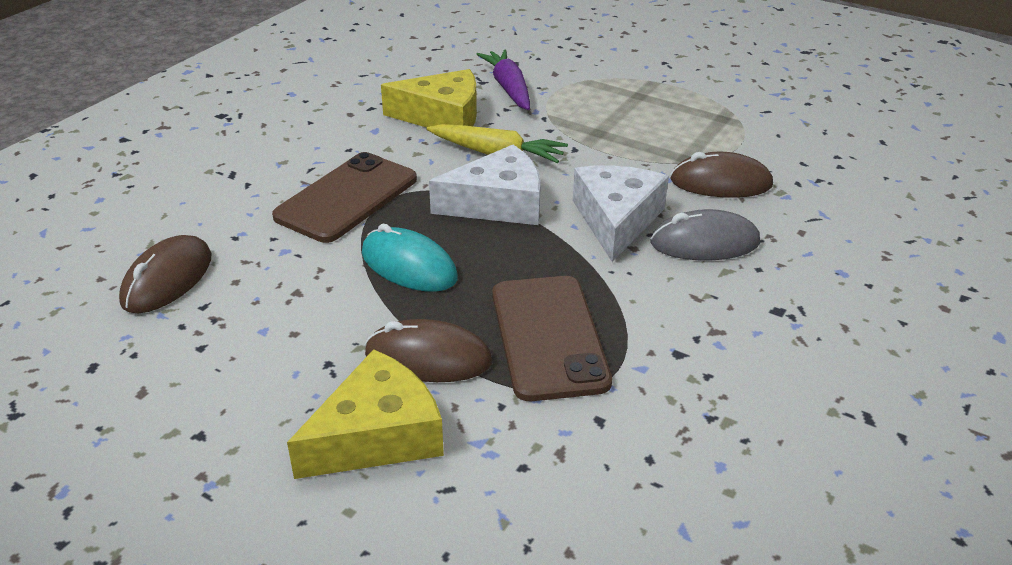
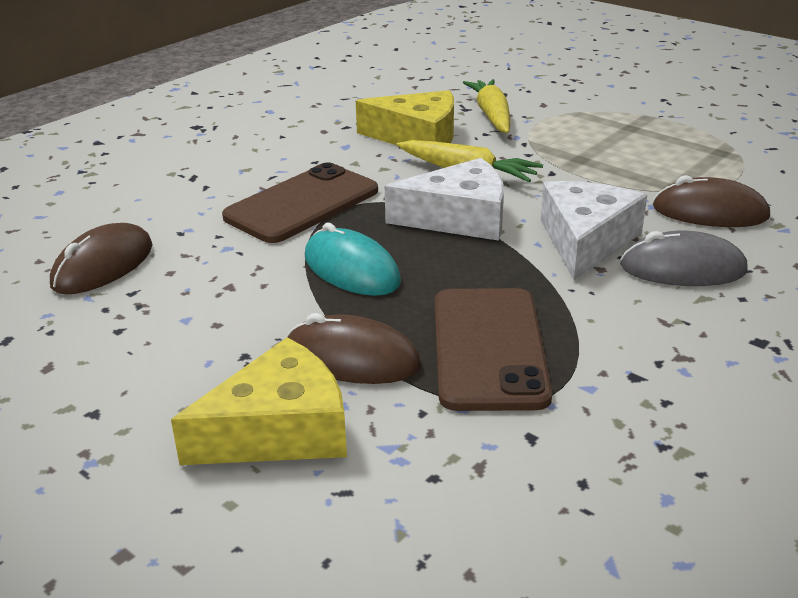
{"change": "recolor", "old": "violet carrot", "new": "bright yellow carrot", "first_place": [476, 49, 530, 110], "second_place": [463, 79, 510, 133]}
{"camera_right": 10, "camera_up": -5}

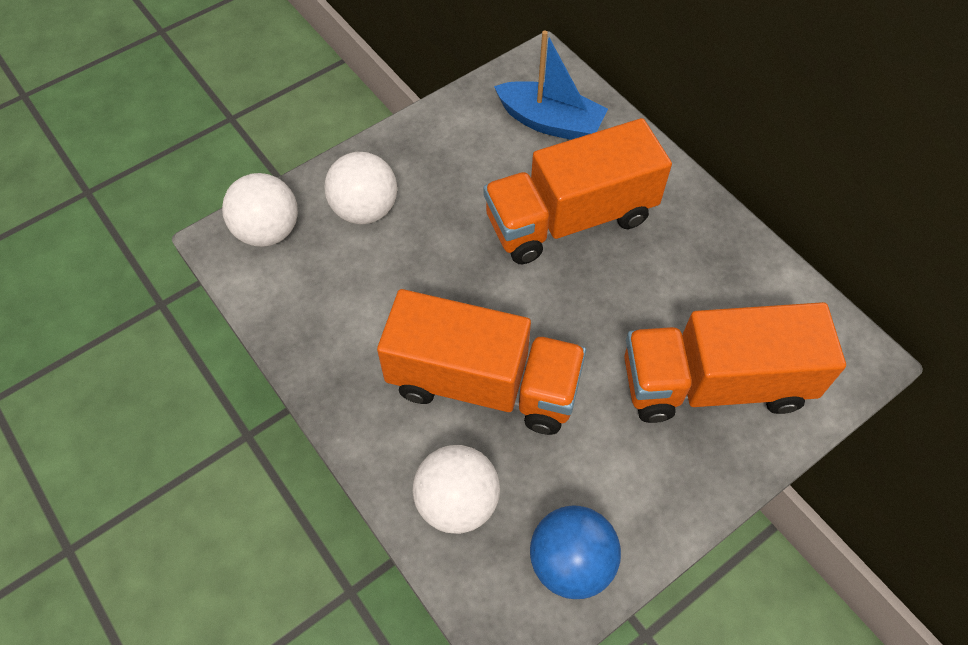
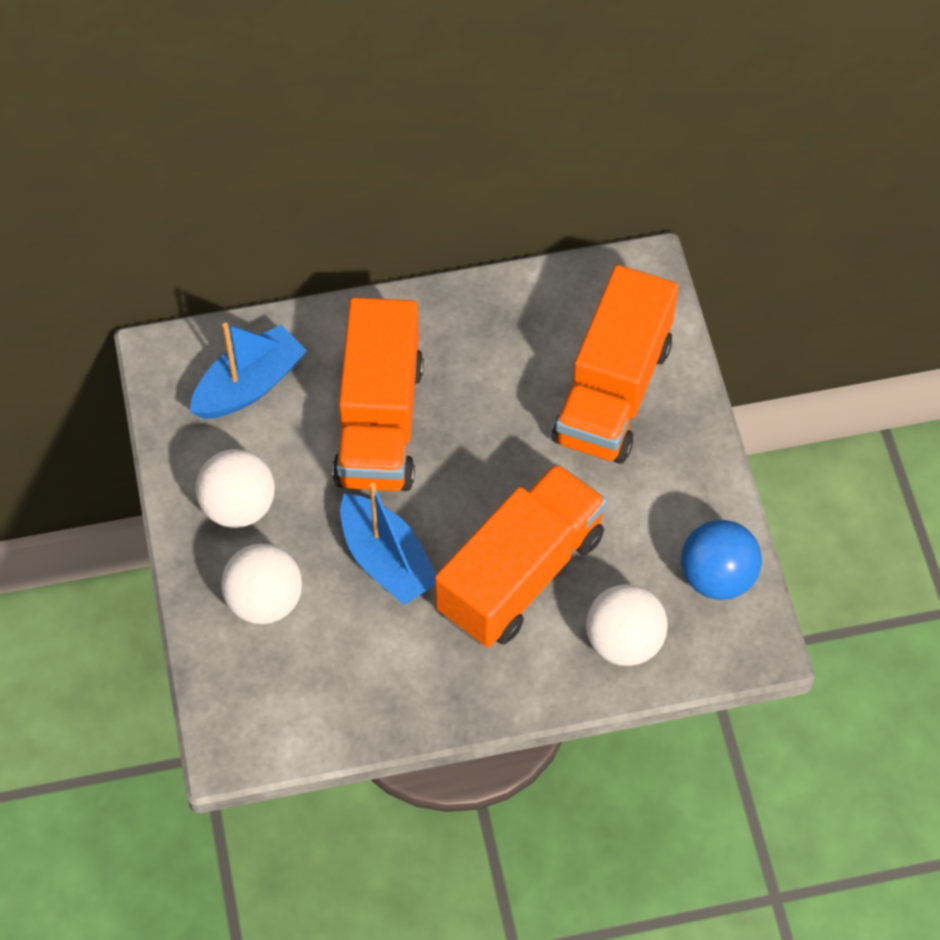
{"change": "move", "old": "pure white play ball", "first_place": [222, 173, 298, 247], "second_place": [195, 449, 275, 528]}
{"change": "insert", "new": "cobalt sailboat", "second_place": [340, 483, 436, 605]}
{"camera_right": -65, "camera_up": 0}

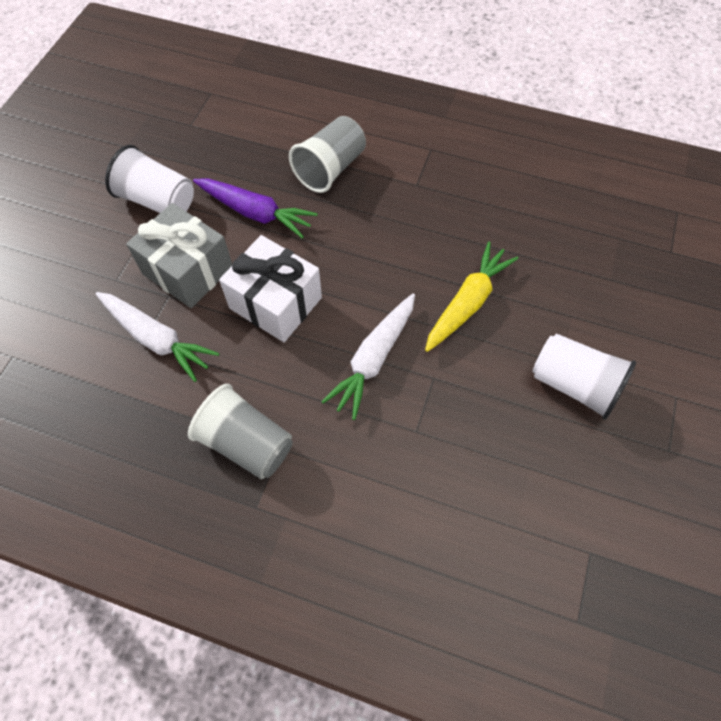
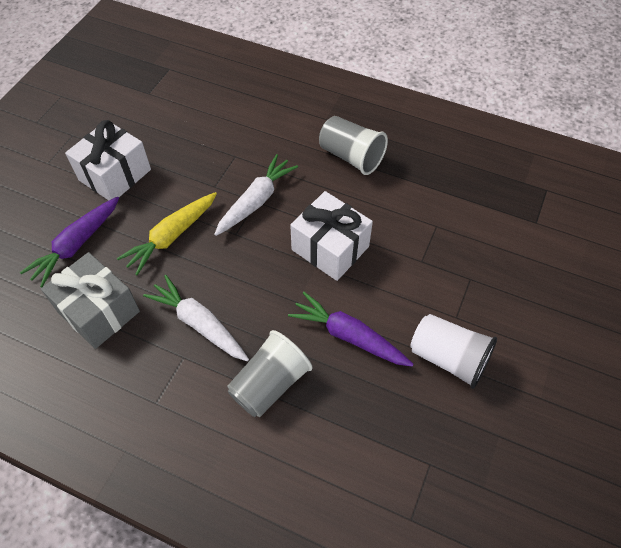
{"change": "move", "old": "ash-grey wrapped gift", "first_place": [126, 203, 232, 308], "second_place": [41, 252, 140, 349]}
{"change": "move", "old": "pure white carrot", "first_place": [96, 292, 219, 382], "second_place": [143, 275, 249, 361]}
{"change": "replace", "old": "pure white cup", "new": "pure white wrapped gift", "first_place": [532, 333, 636, 420], "second_place": [65, 120, 151, 200]}
{"change": "insert", "new": "violet carrot", "second_place": [20, 197, 119, 287]}
{"camera_right": -175, "camera_up": -5}

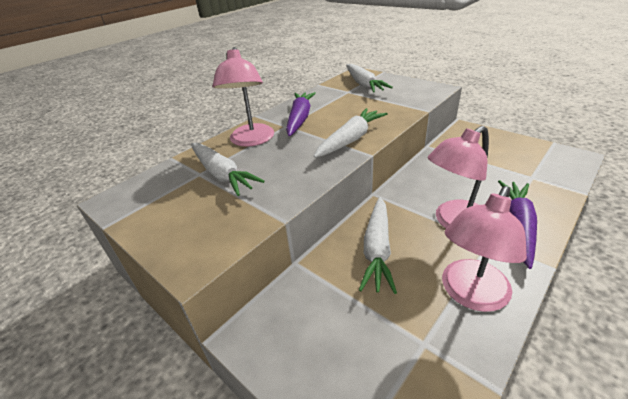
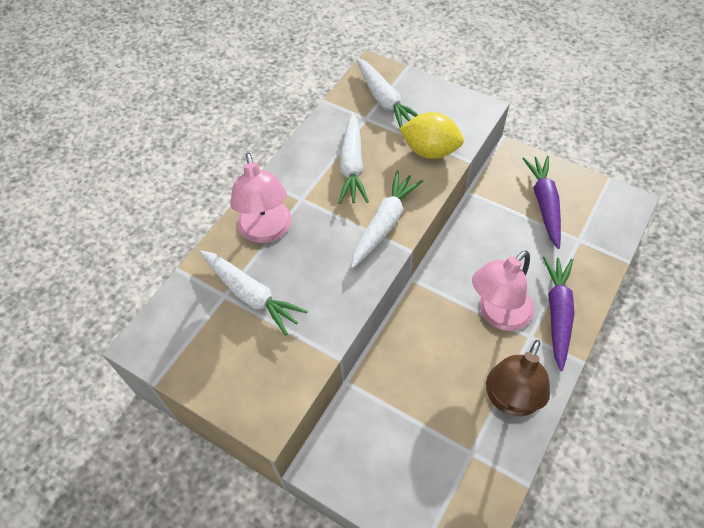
{"change": "move", "old": "violet carrot", "first_place": [286, 92, 316, 136], "second_place": [522, 156, 561, 249]}
{"change": "recolor", "old": "pink reading lamp", "new": "dark brown reading lamp", "first_place": [442, 186, 527, 312], "second_place": [486, 340, 550, 416]}
{"change": "move", "old": "pure white carrot", "first_place": [359, 197, 397, 294], "second_place": [338, 112, 369, 204]}
{"change": "insert", "new": "bright yellow citrus fruit", "second_place": [399, 112, 464, 159]}
{"camera_right": -10, "camera_up": 20}

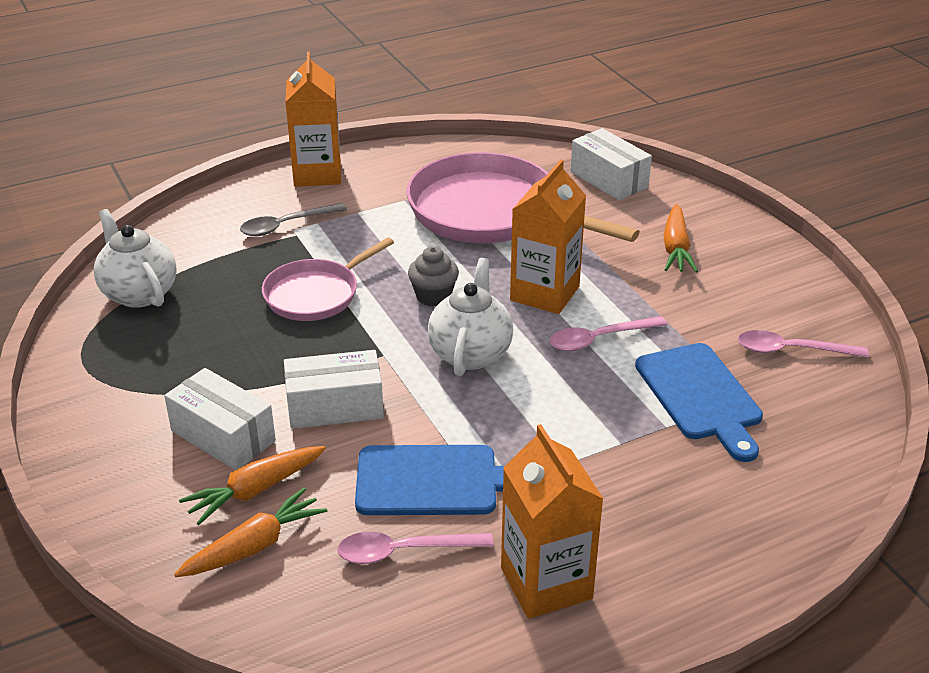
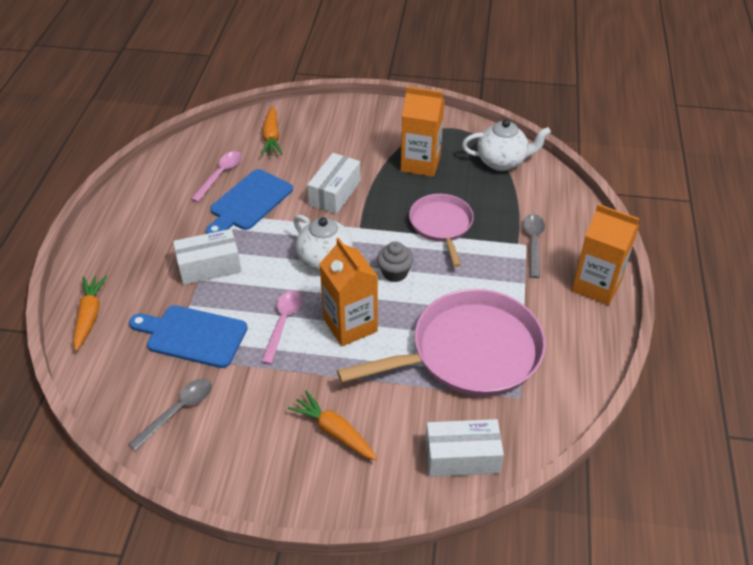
{"change": "recolor", "old": "pink teaspoon", "new": "ash-grey teaspoon", "first_place": [738, 330, 869, 358], "second_place": [129, 379, 212, 451]}
{"change": "move", "old": "pure white box", "first_place": [164, 368, 276, 470], "second_place": [173, 229, 241, 285]}
{"change": "move", "old": "bright orange juice carton", "first_place": [501, 424, 603, 619], "second_place": [401, 87, 445, 177]}
{"change": "move", "old": "bright orange carrot", "first_place": [179, 446, 326, 525], "second_place": [73, 276, 107, 351]}
{"camera_right": 125, "camera_up": 10}

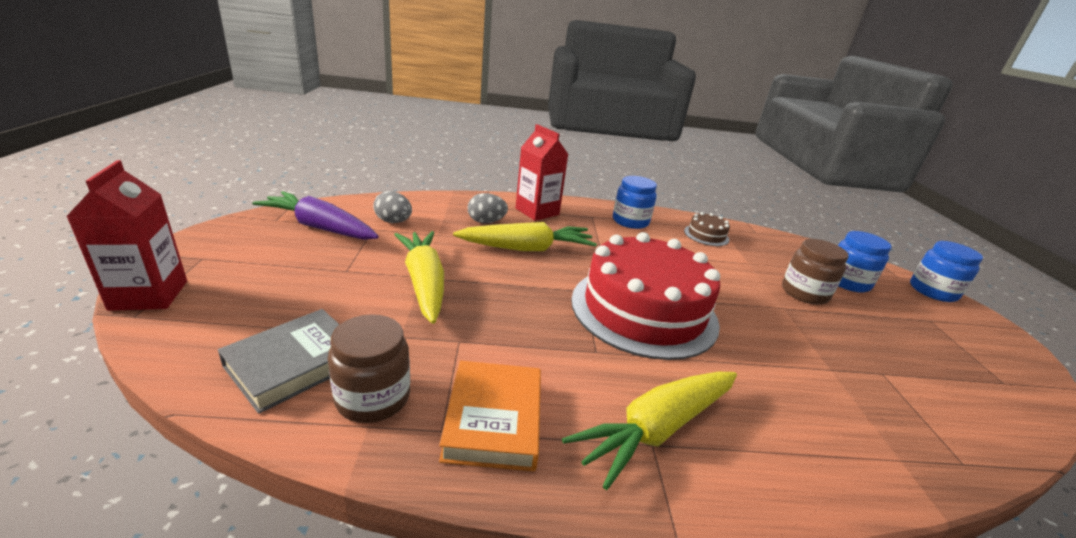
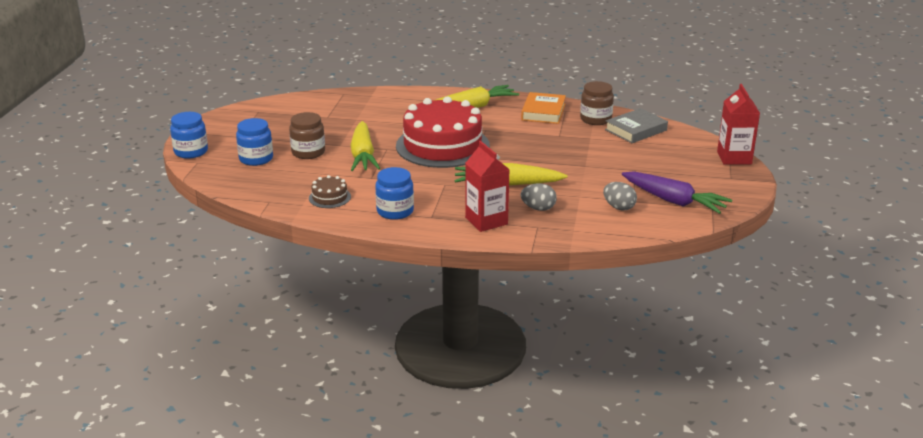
{"change": "move", "old": "bright yellow carrot", "first_place": [394, 231, 444, 324], "second_place": [350, 121, 380, 171]}
{"camera_right": -165, "camera_up": 0}

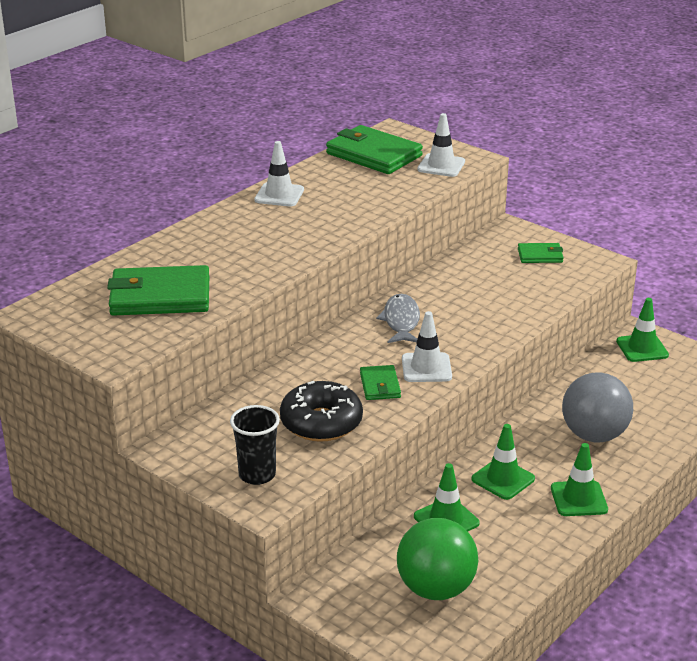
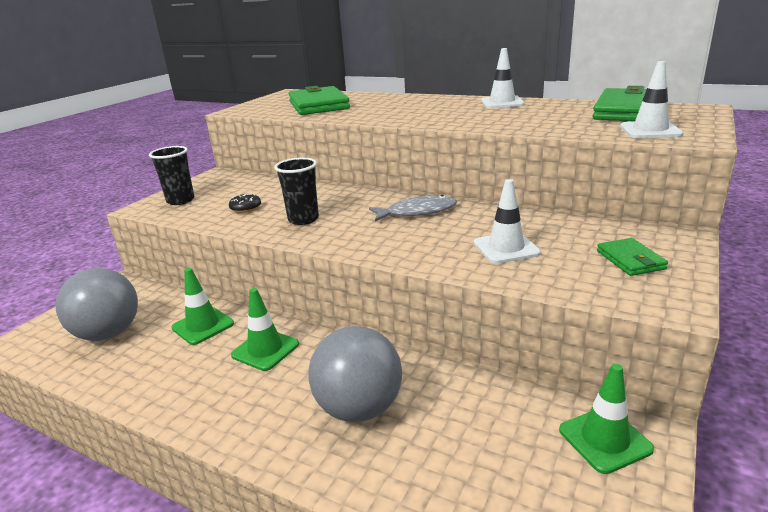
{"change": "move", "old": "pure white safety cone", "first_place": [402, 311, 452, 382], "second_place": [474, 179, 541, 264]}
{"change": "replace", "old": "emerald wallet", "new": "jet-black cup", "first_place": [360, 365, 401, 400], "second_place": [274, 158, 319, 225]}
{"change": "resize", "old": "jet-black doughnut", "first_place": [280, 381, 363, 442], "second_place": [229, 194, 261, 213], "factor": 0.46}
{"change": "delete", "old": "emerald safety cone", "first_place": [551, 443, 608, 516]}
{"change": "recolor", "old": "emerald play ball", "new": "ash-grey play ball", "first_place": [397, 518, 478, 600], "second_place": [56, 268, 138, 341]}
{"camera_right": 80, "camera_up": -5}

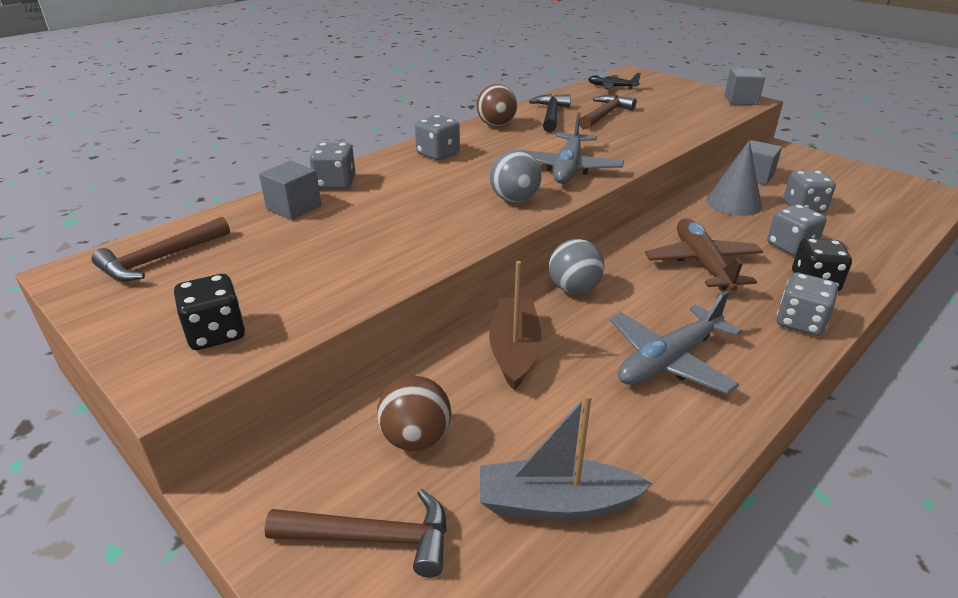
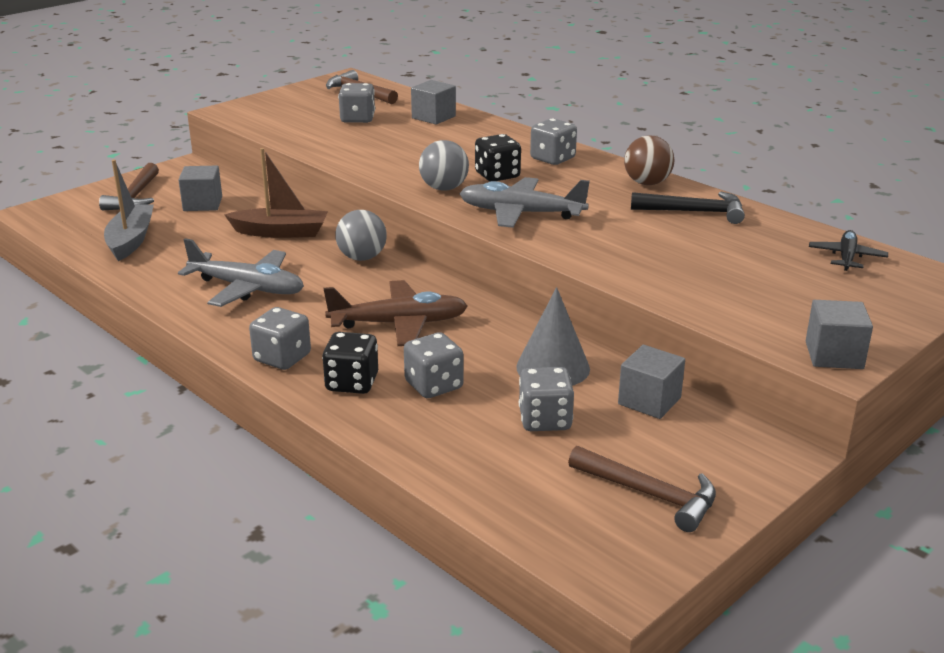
{"change": "move", "old": "dark brown claw hammer", "first_place": [579, 95, 636, 129], "second_place": [568, 446, 716, 532]}
{"change": "move", "old": "ash-grey game die", "first_place": [309, 143, 355, 189], "second_place": [338, 83, 375, 123]}
{"change": "move", "old": "jet-black game die", "first_place": [174, 274, 245, 350], "second_place": [475, 134, 521, 182]}
{"change": "rotate", "old": "ash-grey aeroplane", "first_place": [609, 291, 742, 394], "second_place": [178, 238, 304, 307], "degrees": 150}
{"change": "replace", "old": "dark brown play ball", "new": "ash-grey solid cube", "first_place": [377, 376, 451, 451], "second_place": [179, 166, 222, 211]}
{"camera_right": 90, "camera_up": -5}

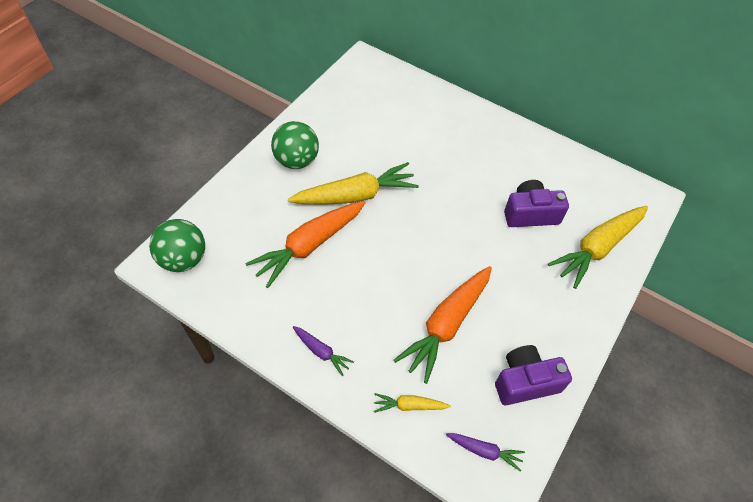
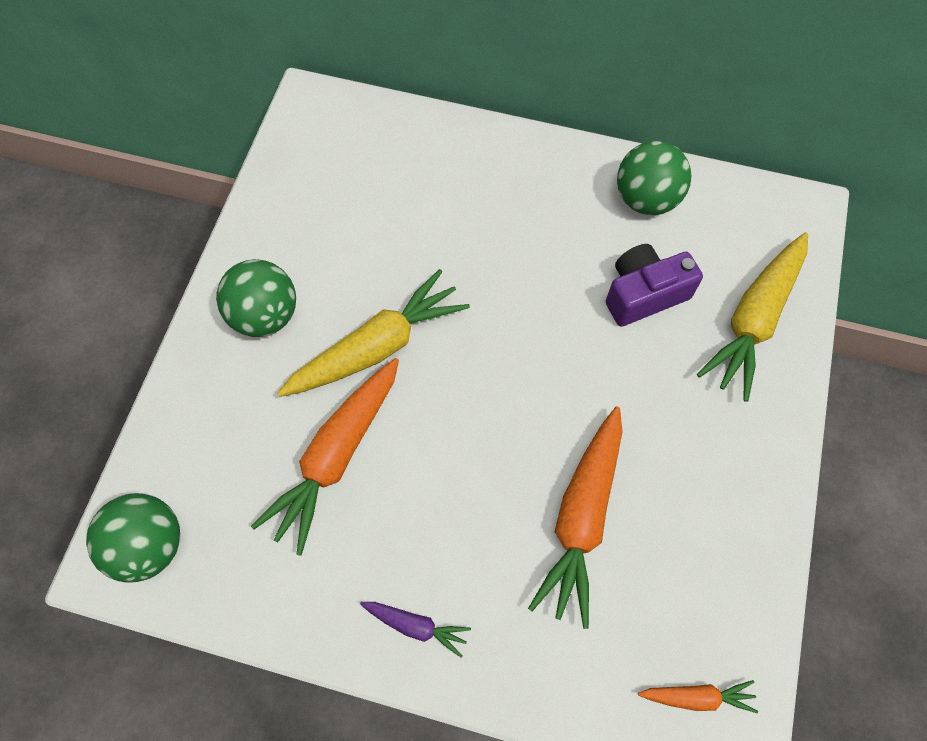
{"change": "delete", "old": "violet photo camera", "first_place": [495, 345, 572, 405]}
{"change": "delete", "old": "bright yellow carrot", "first_place": [374, 393, 451, 413]}
{"change": "recolor", "old": "violet carrot", "new": "bright orange carrot", "first_place": [446, 433, 525, 472], "second_place": [638, 680, 758, 713]}
{"change": "insert", "new": "emerald play ball", "second_place": [617, 141, 692, 215]}
{"camera_right": -15, "camera_up": 10}

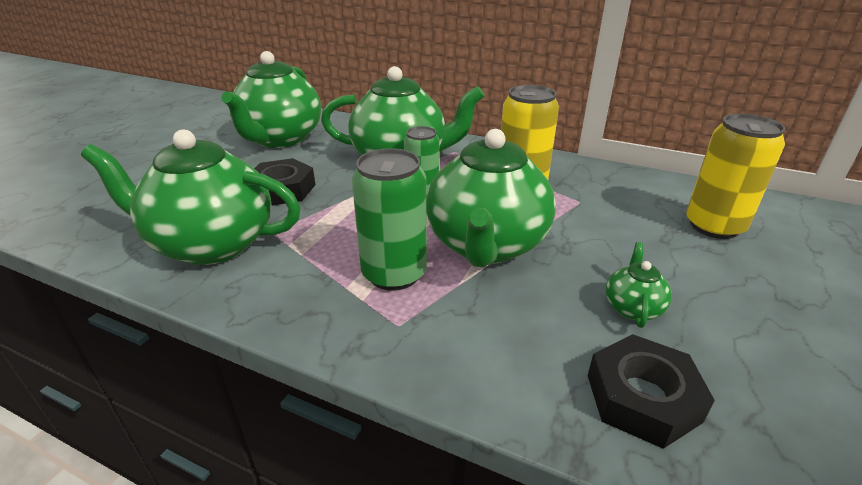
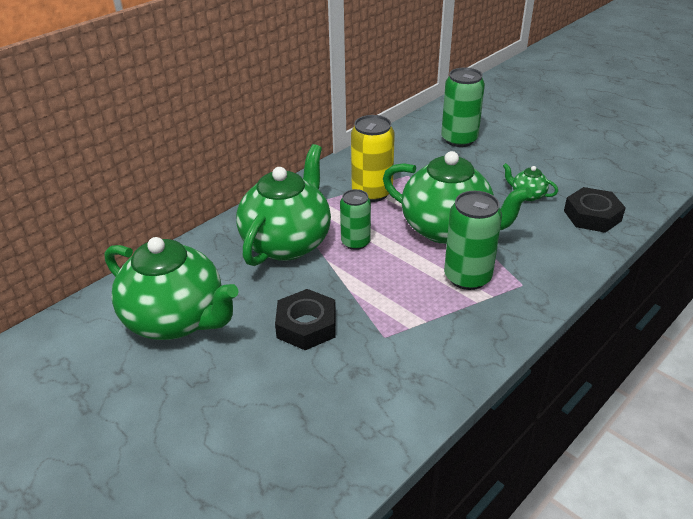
{"change": "recolor", "old": "bright yellow can", "new": "emerald can", "first_place": [686, 114, 785, 239], "second_place": [441, 68, 485, 147]}
{"change": "delete", "old": "emerald china teapot", "first_place": [81, 129, 301, 265]}
{"camera_right": -70, "camera_up": 5}

